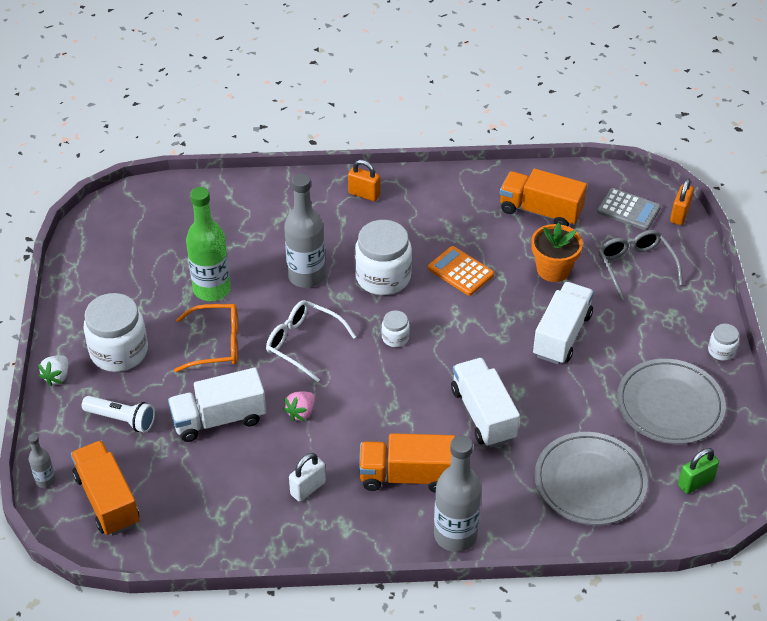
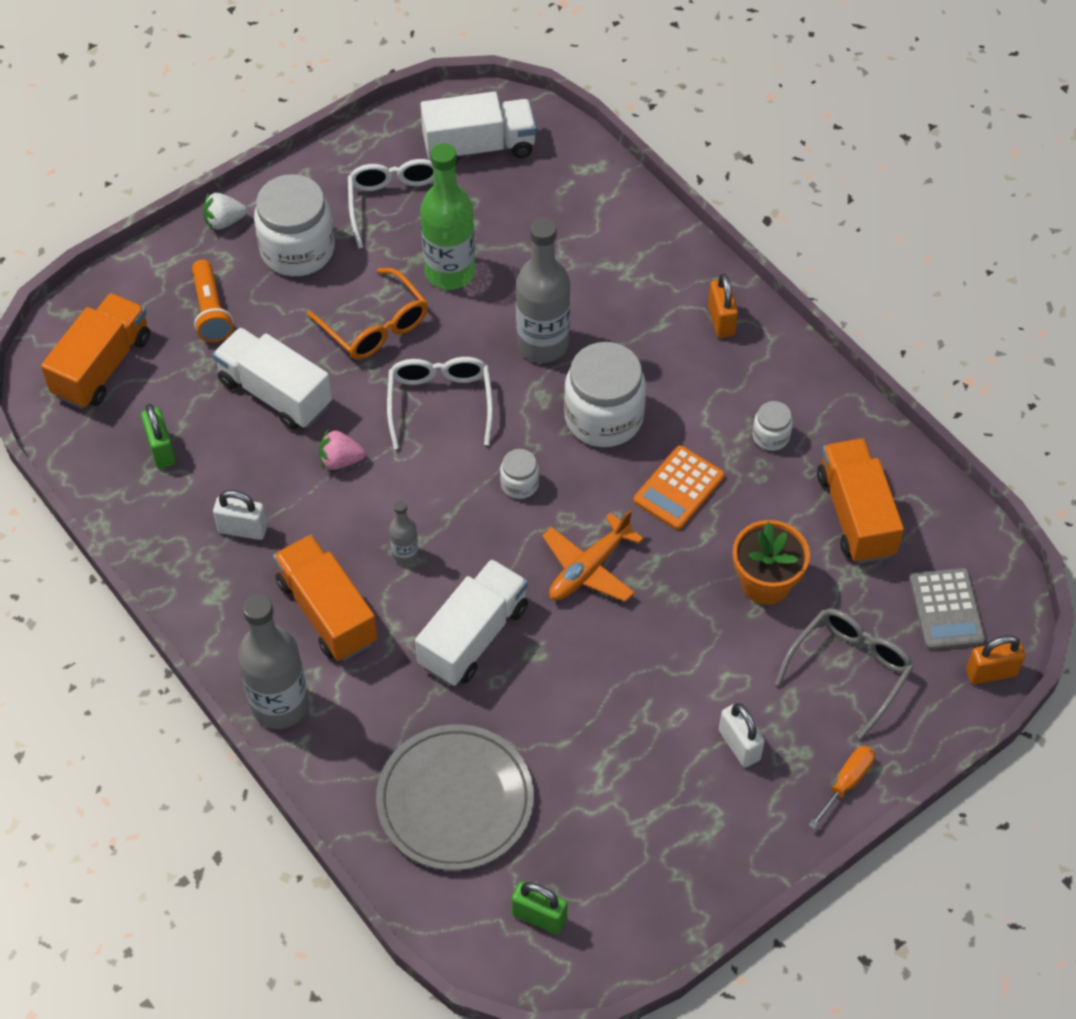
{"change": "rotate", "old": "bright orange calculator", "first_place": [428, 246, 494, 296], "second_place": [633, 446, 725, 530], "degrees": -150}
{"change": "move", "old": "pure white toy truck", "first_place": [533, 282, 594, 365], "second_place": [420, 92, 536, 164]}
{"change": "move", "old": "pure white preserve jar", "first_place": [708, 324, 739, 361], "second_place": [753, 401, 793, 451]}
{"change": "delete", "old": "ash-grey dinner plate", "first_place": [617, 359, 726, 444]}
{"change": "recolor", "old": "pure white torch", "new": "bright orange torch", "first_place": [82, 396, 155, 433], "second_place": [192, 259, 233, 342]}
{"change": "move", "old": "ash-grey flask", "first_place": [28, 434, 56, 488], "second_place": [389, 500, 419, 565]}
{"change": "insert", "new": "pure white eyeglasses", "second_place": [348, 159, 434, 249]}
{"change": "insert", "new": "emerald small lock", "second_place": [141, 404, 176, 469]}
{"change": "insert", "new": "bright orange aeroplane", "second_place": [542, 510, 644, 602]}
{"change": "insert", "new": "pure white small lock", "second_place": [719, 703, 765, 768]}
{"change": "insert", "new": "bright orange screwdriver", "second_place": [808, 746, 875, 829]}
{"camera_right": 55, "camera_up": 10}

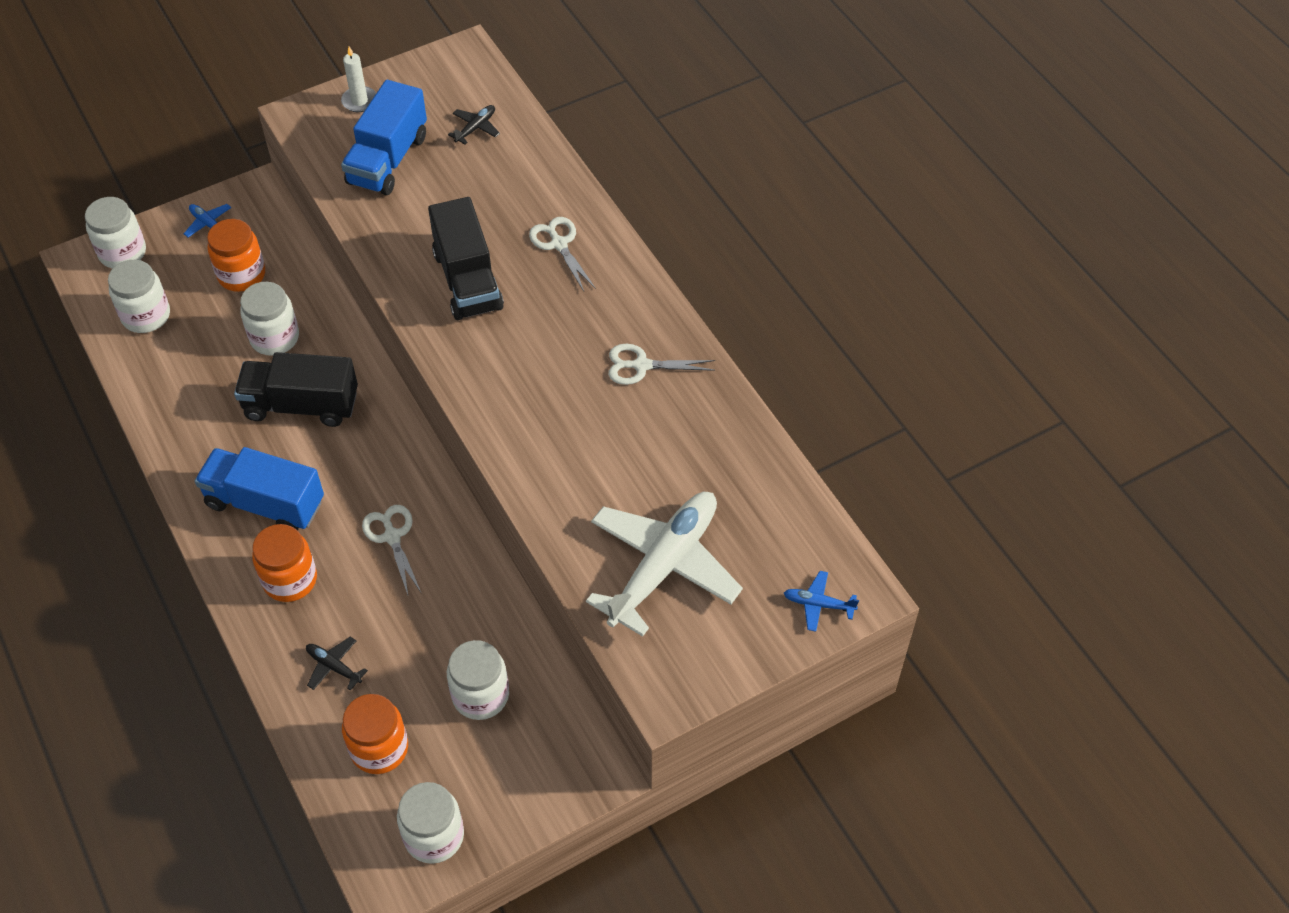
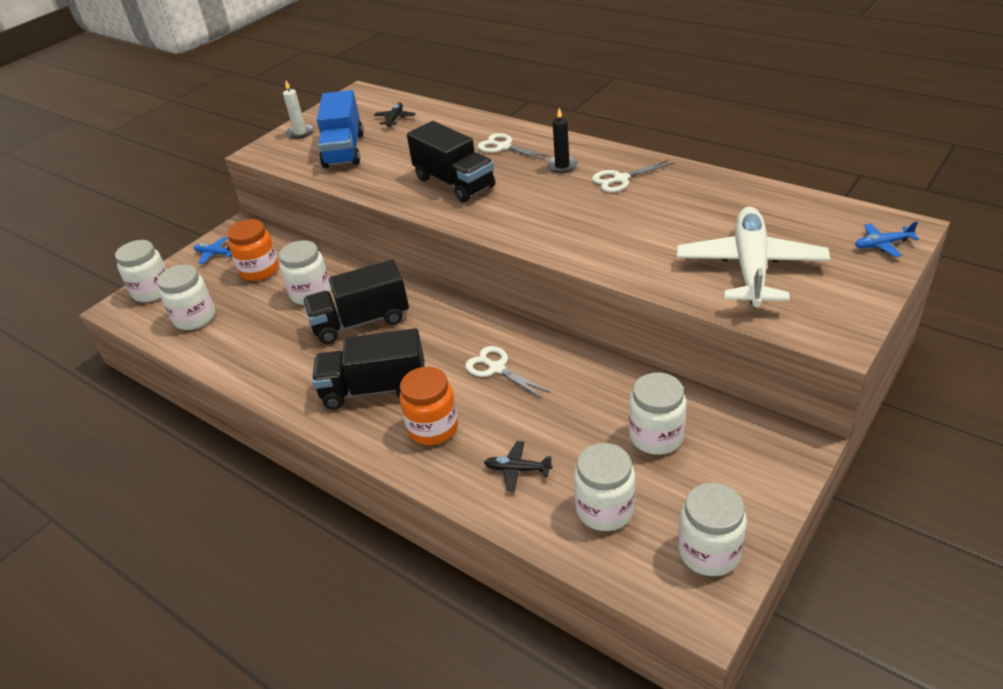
{"change": "recolor", "old": "cobalt toy truck", "new": "jet-black toy truck", "first_place": [195, 447, 324, 530], "second_place": [312, 328, 425, 409]}
{"change": "recolor", "old": "bright orange preserve jar", "new": "pure white preserve jar", "first_place": [342, 694, 408, 774], "second_place": [574, 443, 635, 531]}
{"change": "insert", "new": "jet-black pillar candle", "second_place": [546, 108, 578, 173]}
{"camera_right": -20, "camera_up": -15}

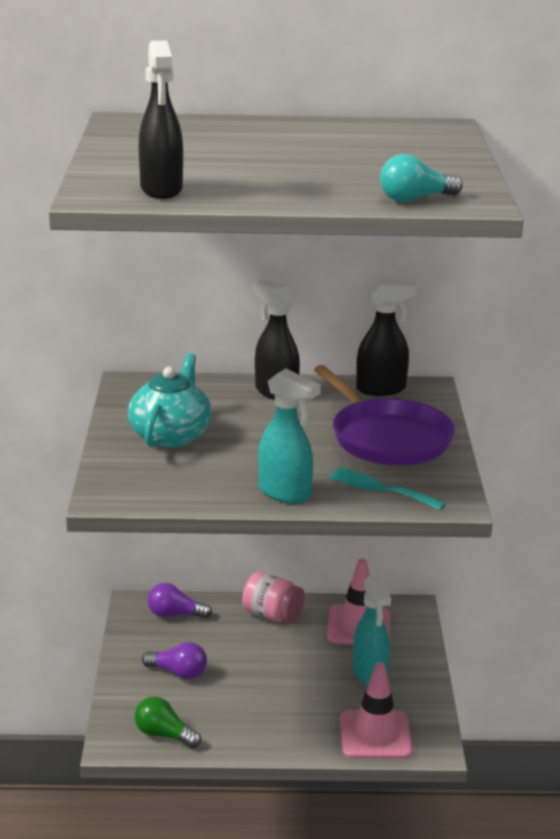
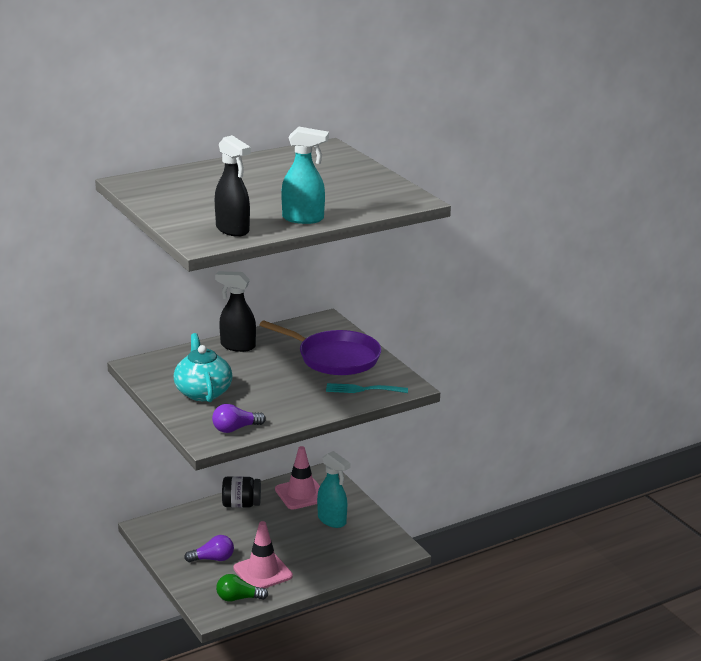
{"change": "delete", "old": "teal lightbulb", "first_place": [380, 154, 463, 202]}
{"change": "delete", "old": "jet-black spray bottle", "first_place": [356, 280, 417, 396]}
{"change": "move", "old": "teal spray bottle", "first_place": [258, 369, 321, 504], "second_place": [281, 127, 329, 224]}
{"change": "recolor", "old": "pink preserve jar", "new": "jet-black preserve jar", "first_place": [242, 572, 305, 623], "second_place": [222, 476, 261, 508]}
{"change": "move", "old": "violet lightbulb", "first_place": [148, 583, 212, 619], "second_place": [212, 404, 266, 433]}
{"change": "move", "old": "pink safety cone", "first_place": [340, 662, 413, 759], "second_place": [233, 521, 293, 588]}
{"camera_right": -30, "camera_up": 0}

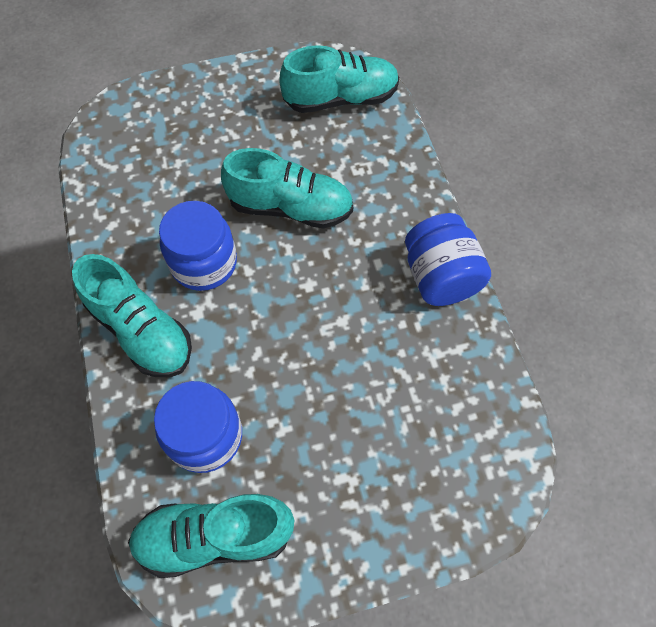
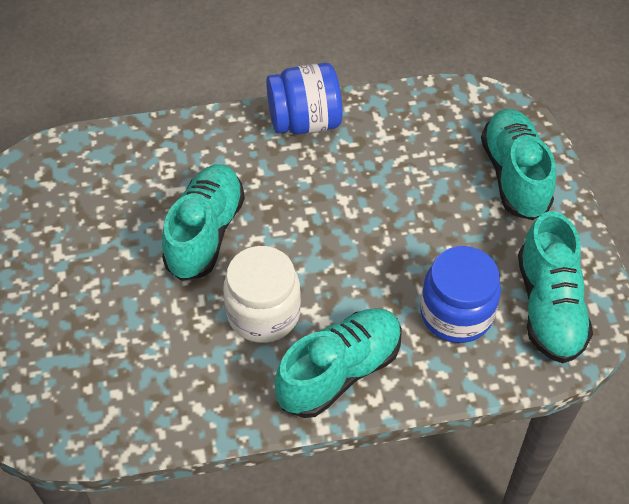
{"change": "move", "old": "teal lace-up shoe", "first_place": [280, 45, 399, 113], "second_place": [481, 109, 556, 220]}
{"change": "recolor", "old": "cobalt preserve jar", "new": "pure white preserve jar", "first_place": [159, 201, 237, 291], "second_place": [223, 246, 301, 343]}
{"camera_right": -85, "camera_up": -10}

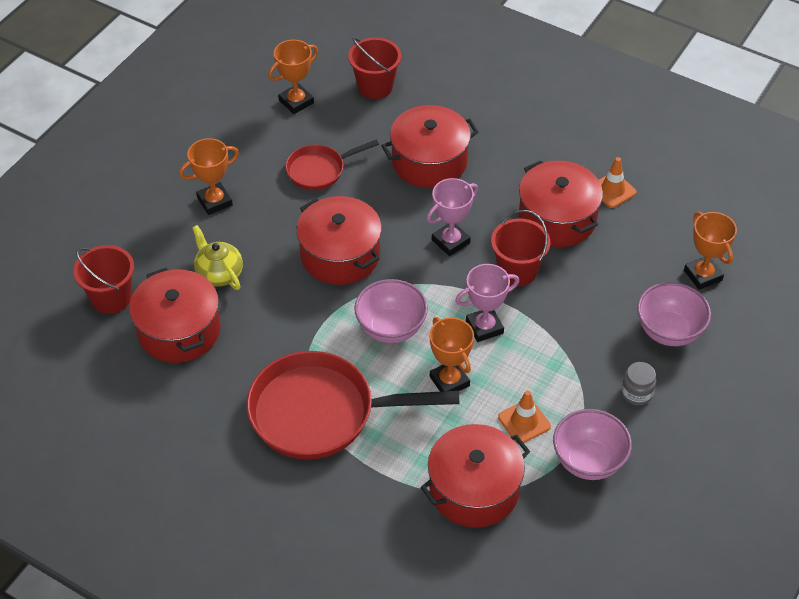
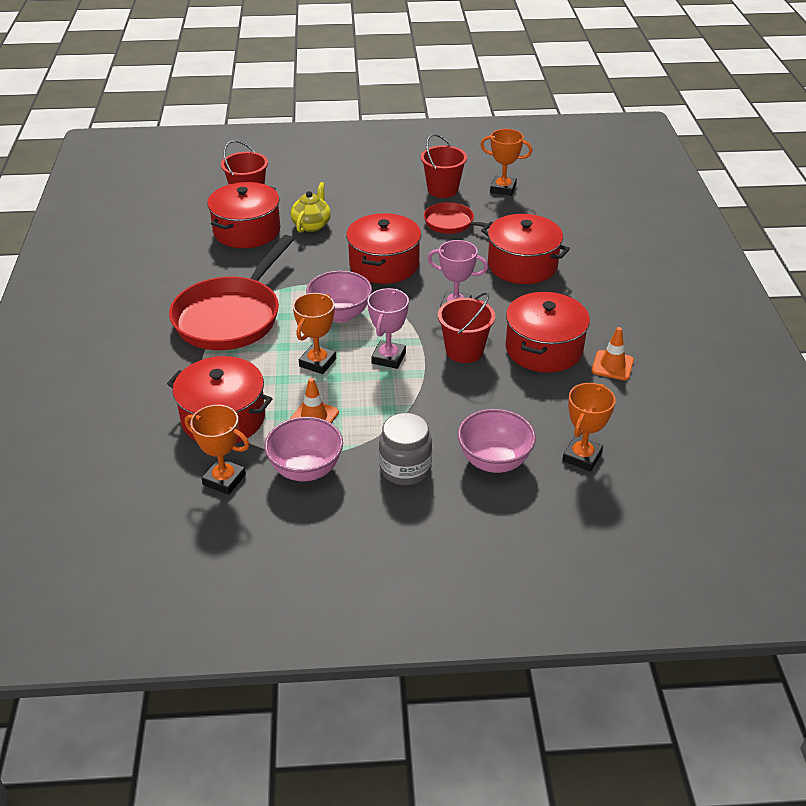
{"change": "move", "old": "scarlet bucket", "first_place": [348, 37, 402, 99], "second_place": [421, 134, 467, 198]}
{"change": "move", "old": "bright orange trophy", "first_place": [179, 138, 239, 215], "second_place": [185, 405, 249, 495]}
{"change": "rotate", "old": "pink trophy", "first_place": [455, 264, 519, 342], "second_place": [368, 288, 409, 369], "degrees": 75}
{"change": "rotate", "old": "scarlet frying pan", "first_place": [247, 351, 459, 459], "second_place": [169, 235, 294, 350], "degrees": -120}
{"change": "resize", "old": "ash-grey preserve jar", "first_place": [621, 362, 656, 405], "second_place": [379, 413, 432, 485], "factor": 1.56}
{"camera_right": 55, "camera_up": -10}

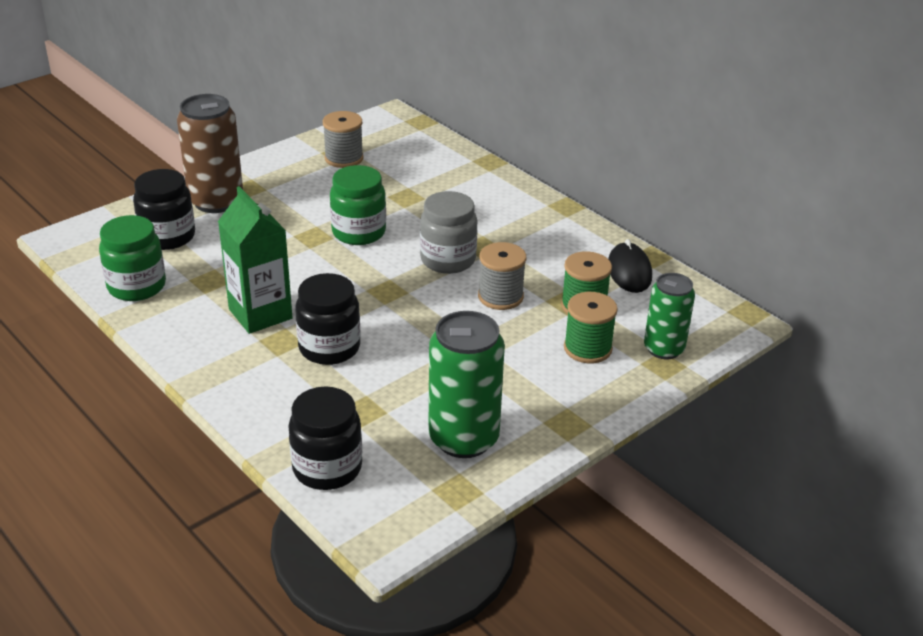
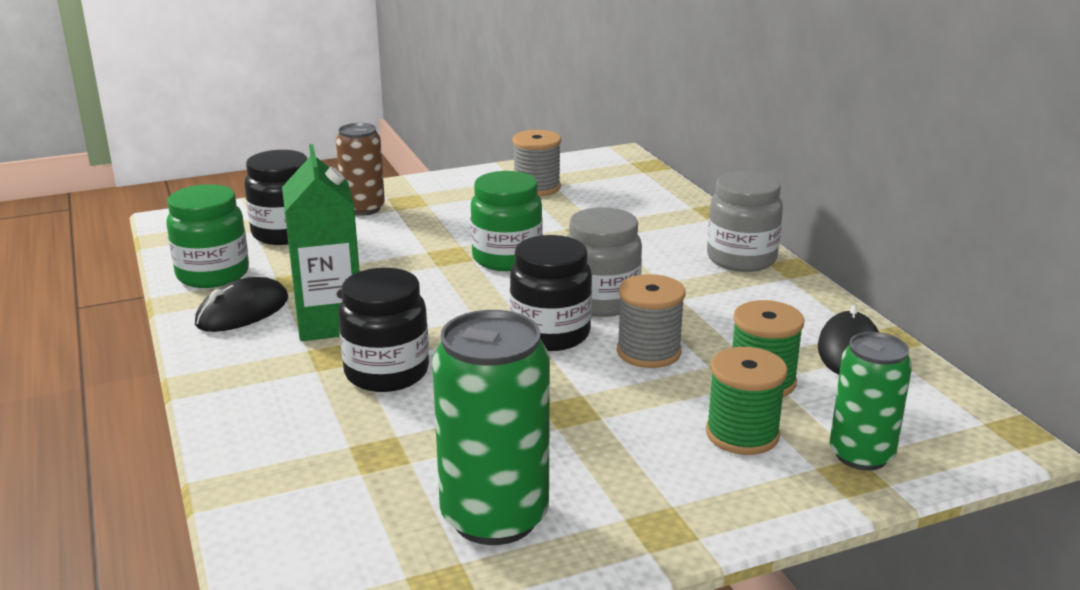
{"change": "resize", "old": "dark brown can", "first_place": [177, 94, 243, 213], "second_place": [336, 123, 385, 216], "factor": 0.65}
{"change": "move", "old": "jet-black preserve jar", "first_place": [288, 386, 362, 490], "second_place": [510, 235, 592, 351]}
{"change": "insert", "new": "ash-grey preserve jar", "second_place": [707, 171, 783, 272]}
{"change": "insert", "new": "jet-black computer mouse", "second_place": [195, 277, 288, 332]}
{"camera_right": 20, "camera_up": -10}

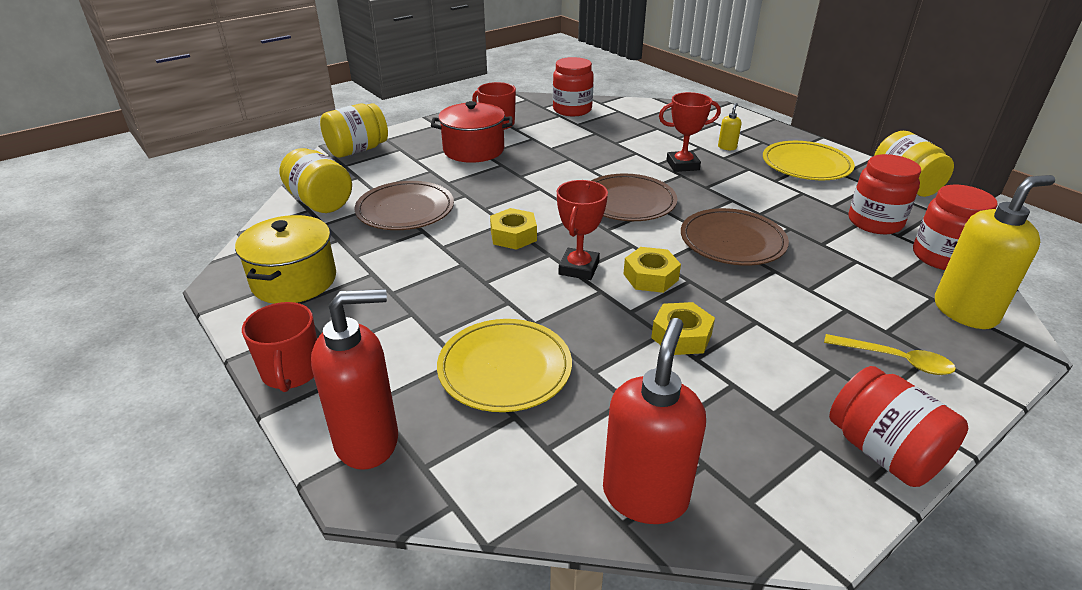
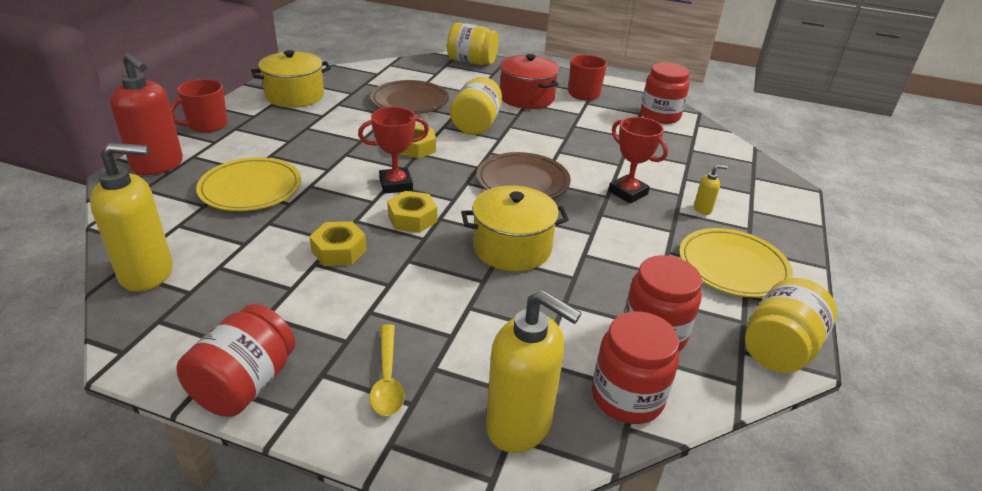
{"change": "move", "old": "bright yellow preserve jar", "first_place": [280, 148, 352, 213], "second_place": [450, 77, 502, 135]}
{"change": "replace", "old": "dark brown dinner plate", "new": "bright yellow pot", "first_place": [681, 208, 789, 266], "second_place": [461, 186, 569, 271]}
{"change": "recolor", "old": "scarlet pump bottle", "new": "bright yellow pump bottle", "first_place": [603, 318, 706, 524], "second_place": [90, 143, 173, 292]}
{"camera_right": 55, "camera_up": 0}

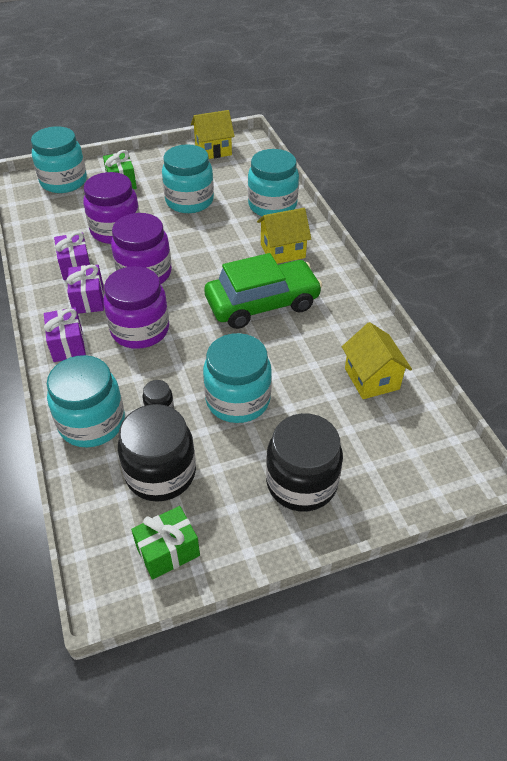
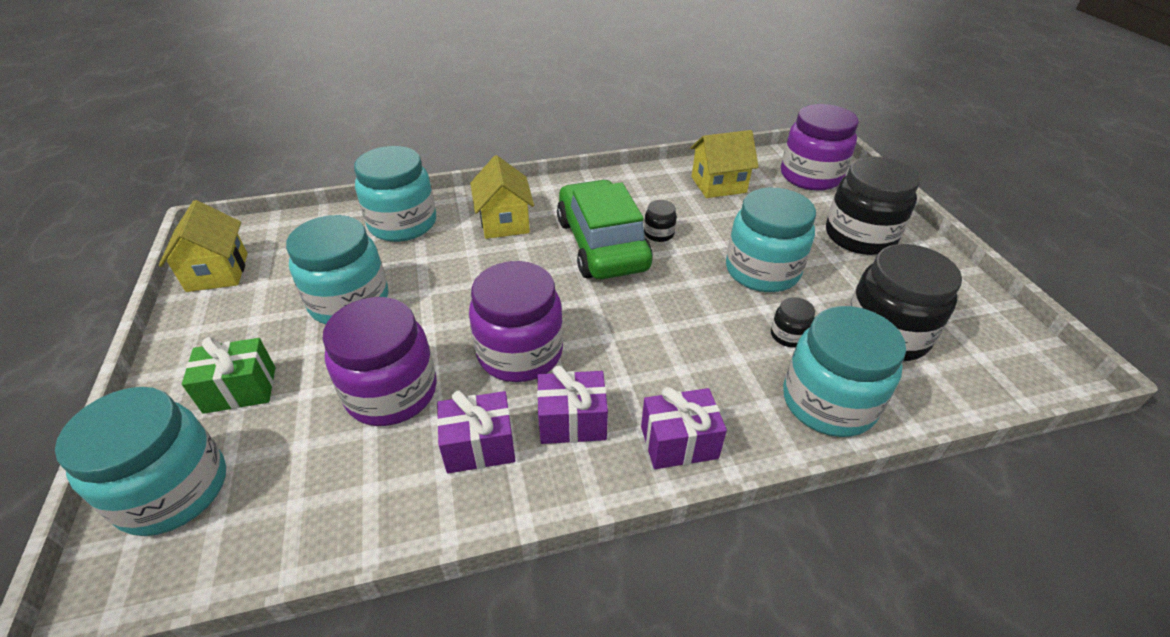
{"change": "move", "old": "violet preserve jar", "first_place": [103, 266, 169, 349], "second_place": [781, 104, 859, 191]}
{"change": "delete", "old": "emerald wrapped gift", "first_place": [131, 506, 200, 580]}
{"change": "insert", "new": "jet-black preserve jar", "second_place": [644, 200, 677, 242]}
{"camera_right": -85, "camera_up": -5}

